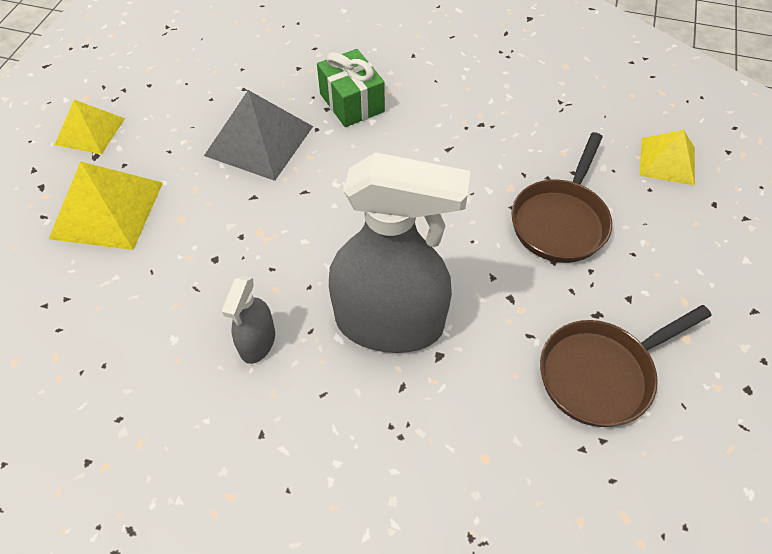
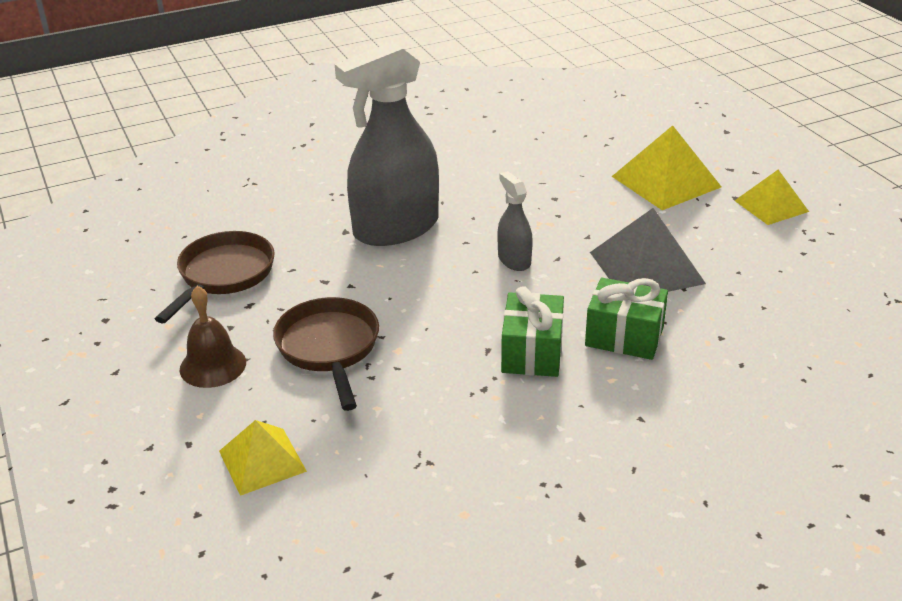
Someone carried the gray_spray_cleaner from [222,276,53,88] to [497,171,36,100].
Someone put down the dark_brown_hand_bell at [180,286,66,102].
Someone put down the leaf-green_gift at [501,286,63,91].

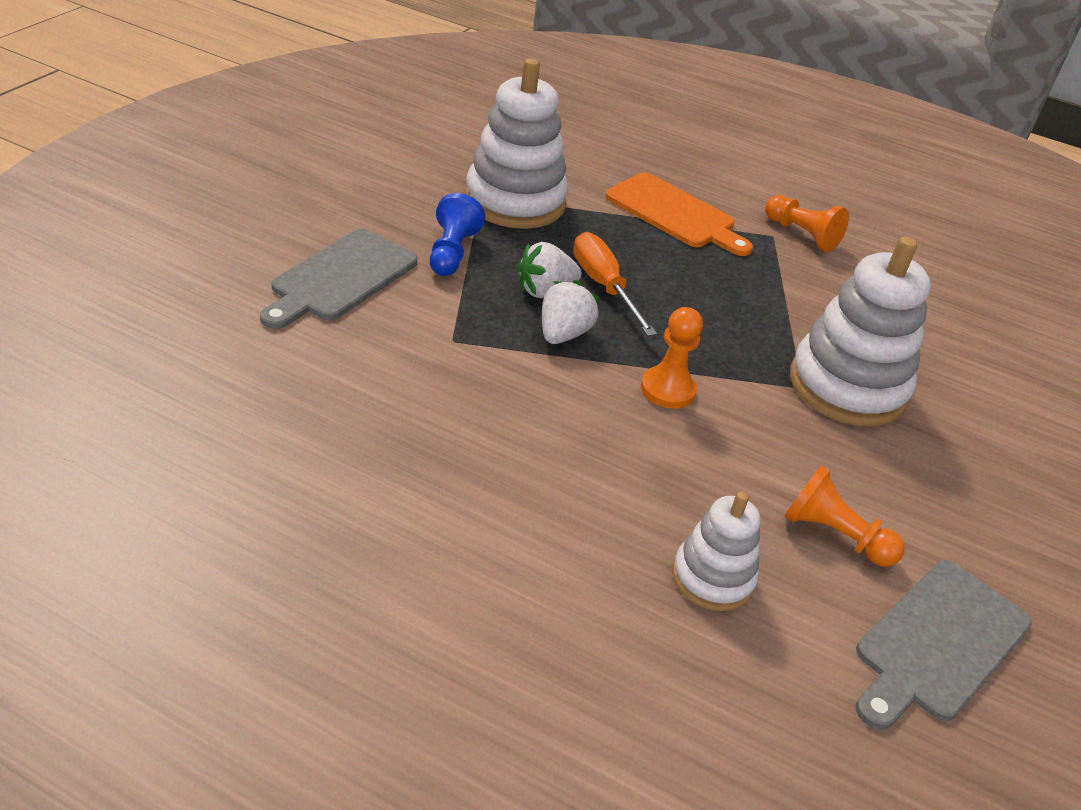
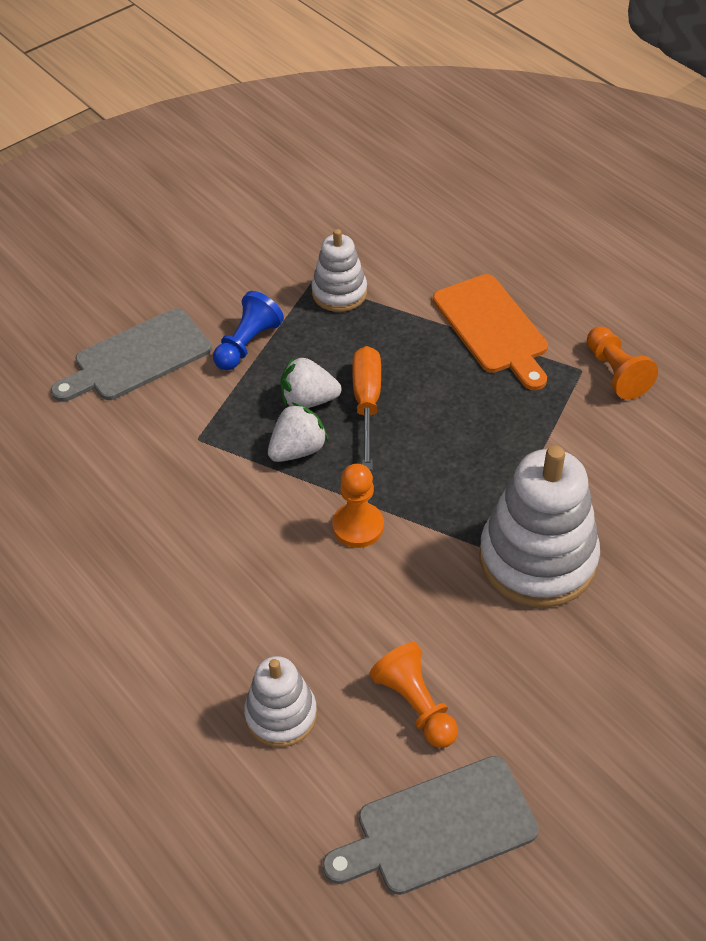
Someone scaled the pure_white_stacking_rings at [465,58,104,171] by 0.56.

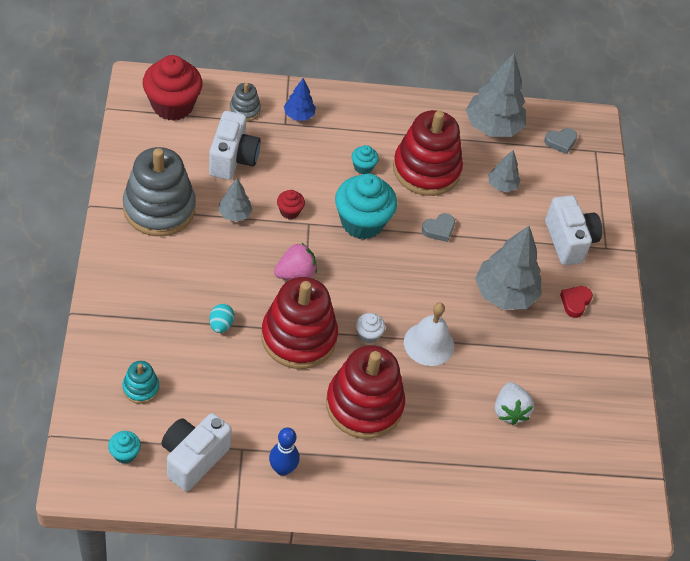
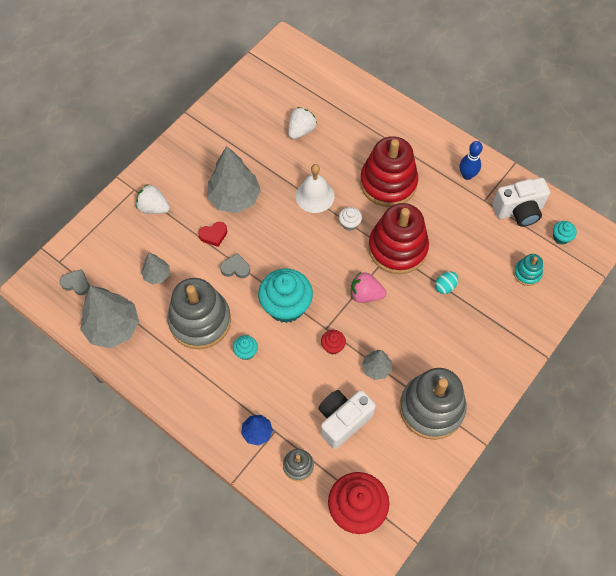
Someone repainted the scarlet_stacking_rings at [393,110,70,86], which became the gray_stacking_rings at [167,278,64,71].
Someone swapped the pure_white_camera at [545,195,57,70] for the pure_white_berry at [136,184,34,30].
Someone carried the scarlet_love_heart from [560,286,33,32] to [198,222,29,25].

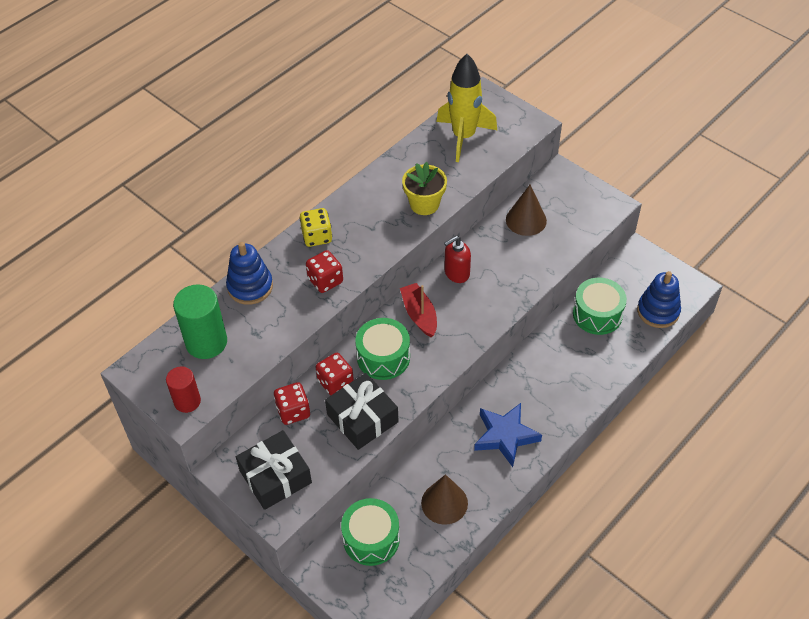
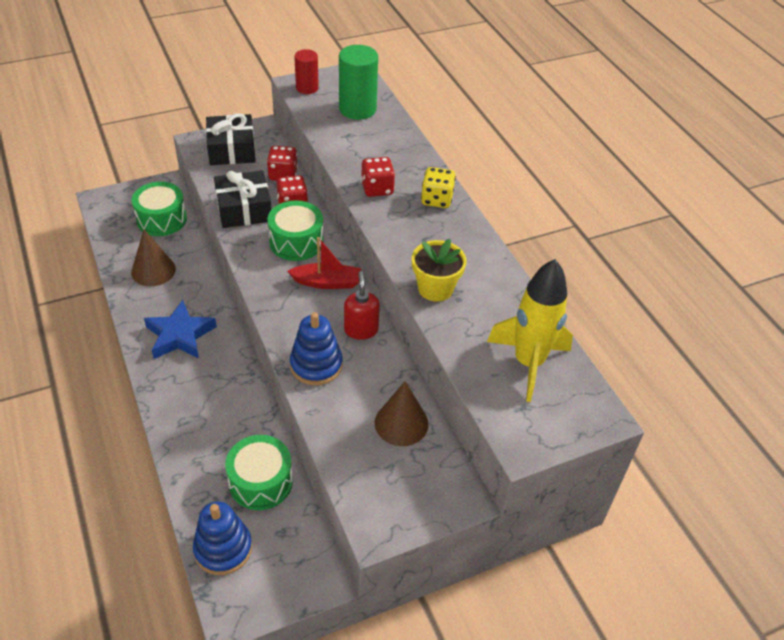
Someone carried the blue_stacking_rings from [226,242,47,63] to [290,312,53,74].

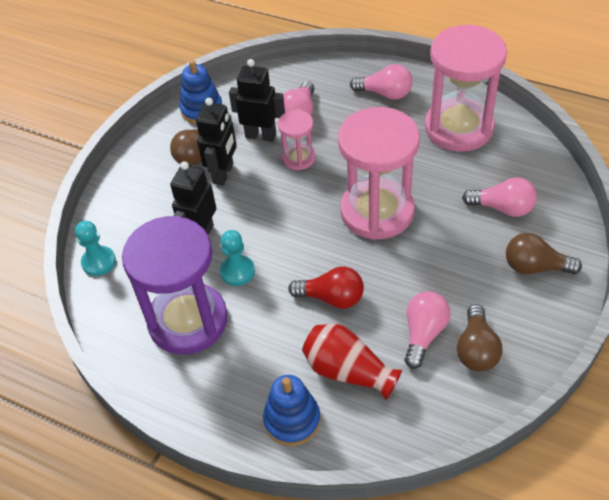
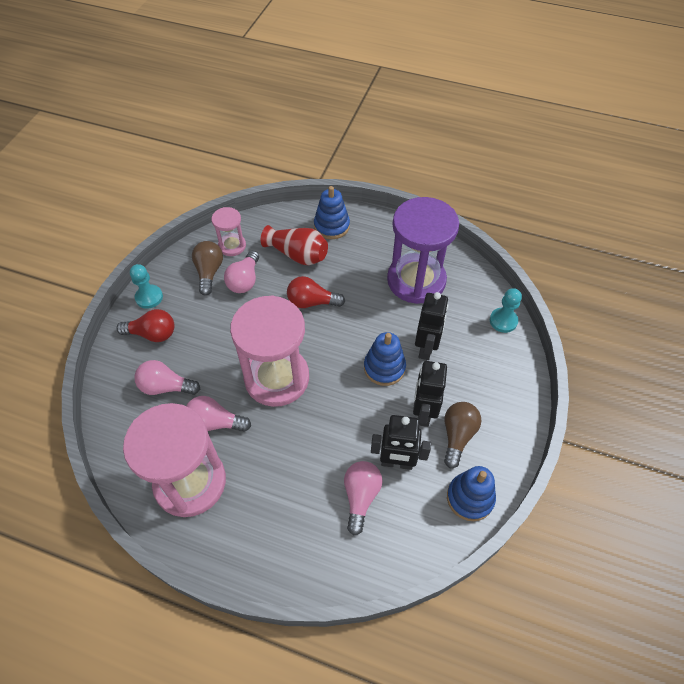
Someone carried the turquoise_game_pawn from [220,230,35,56] to [130,264,33,45].
Someone carried the rose-pink_sand_timer from [278,110,38,60] to [211,207,35,49].
Someone carried the rose-pink_lightbulb from [350,64,63,36] to [186,396,65,36].
Someone repainted the dark_brown_lightbulb at [506,233,76,41], which became the scarlet_lightbulb at [116,309,58,33].
Someone put down the blue_stacking_rings at [364,332,42,54].

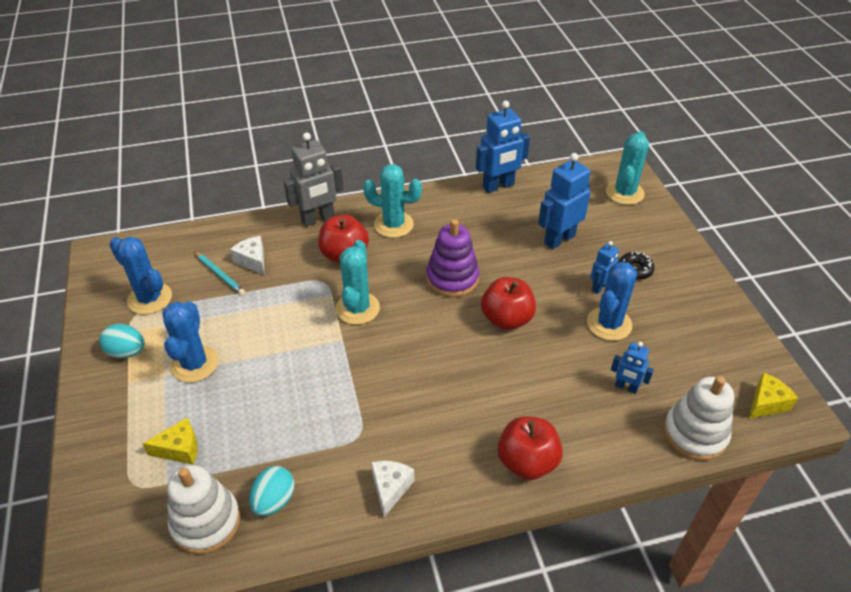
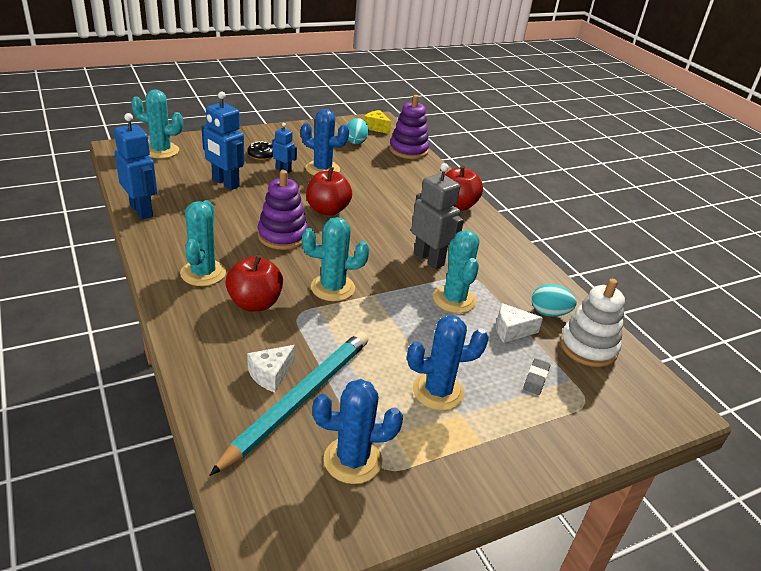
Someone carried the turquoise_egg_shape from [99,324,46,34] to [347,118,22,26].
Someone rotated the blue_saguaro_cactus at [109,237,63,77] by 60 degrees clockwise.
Someone swapped the yellow_cheese_wedge at [142,418,56,47] for the gray_eraser at [523,358,27,37].
Someone scaled the turquoise_wooden_pencil at [194,251,51,44] by 2.18.
Someone carried the gray_robot from [284,132,59,95] to [411,163,53,106].
Someone carried the pure_white_cheese_wedge from [371,461,43,56] to [496,303,47,40].
Someone took away the blue_robot at [611,342,43,52].
Someone repainted the pure_white_stacking_rings at [664,376,70,85], which became the purple_stacking_rings at [389,95,40,64].
Someone put down the turquoise_saguaro_cactus at [433,230,46,83].

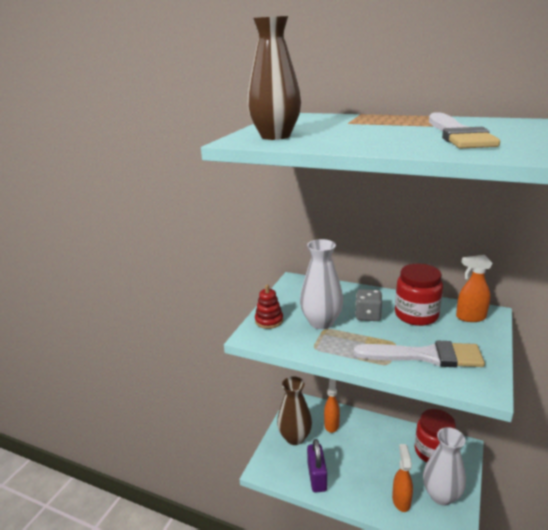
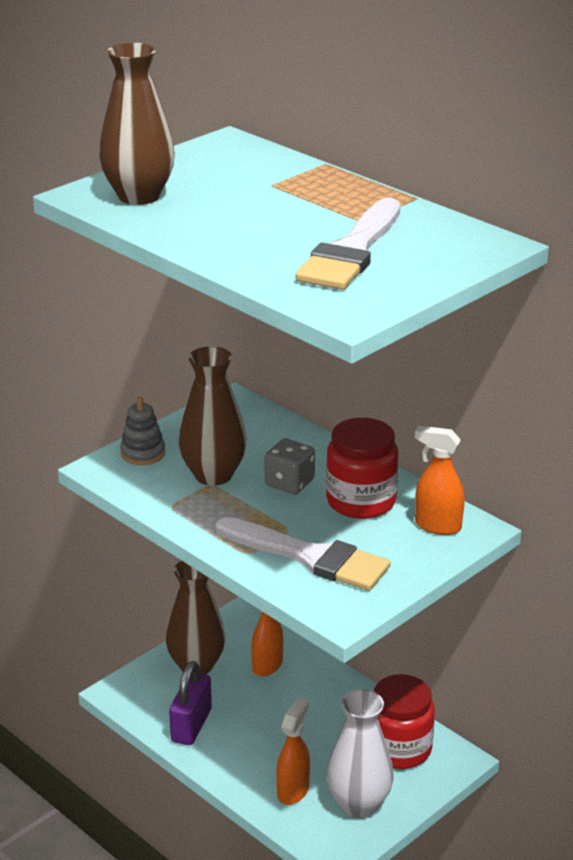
Someone repainted the scarlet_stacking_rings at [255,284,28,45], which became the gray_stacking_rings at [120,397,45,68].
Someone repainted the pure_white_vase at [300,239,43,90], which became the dark_brown_vase at [179,346,68,140].

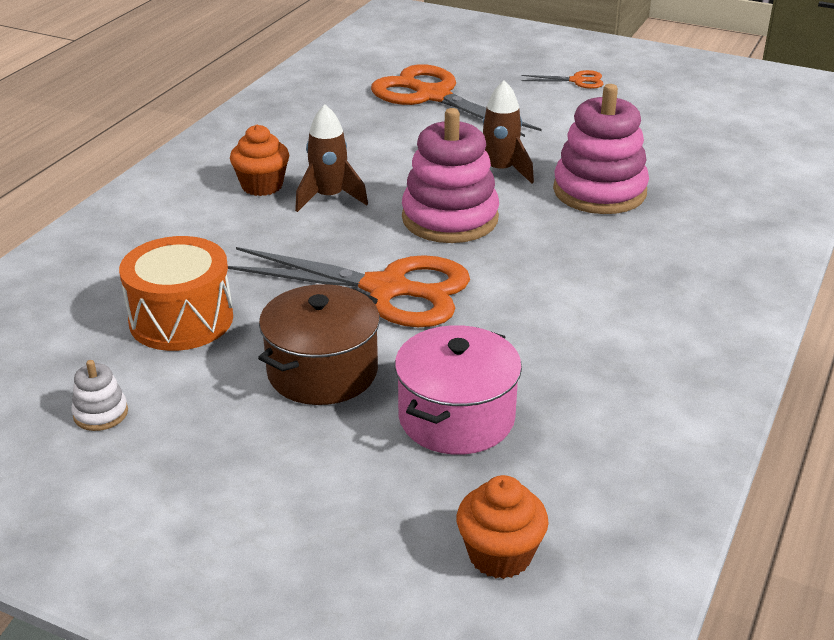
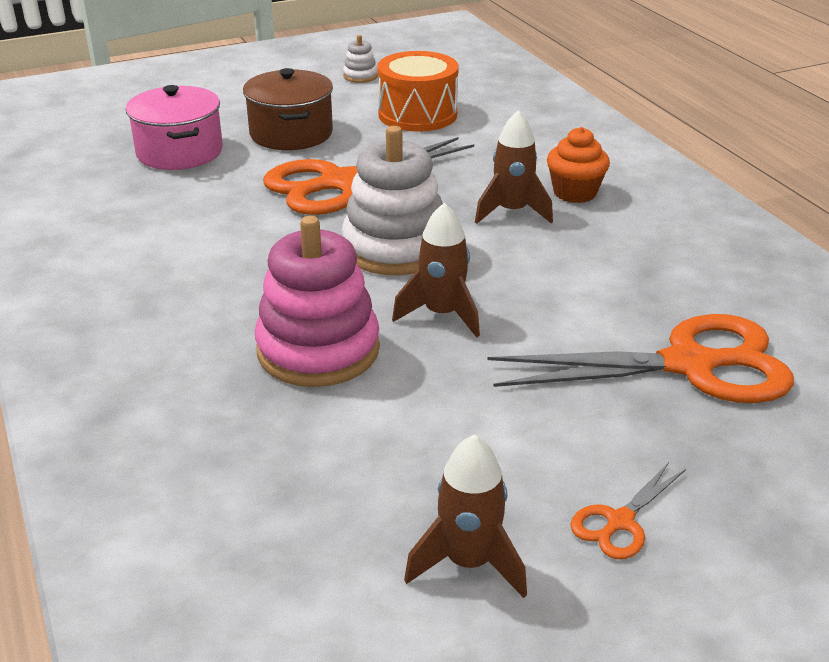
Someone repainted the rose-pink_stacking_rings at [402,108,97,135], which became the pure_white_stacking_rings at [341,126,102,149].
Someone took away the orange_fairy_cake at [456,475,93,104].
Someone put down the dark_brown_toy_rocket at [404,434,123,164].

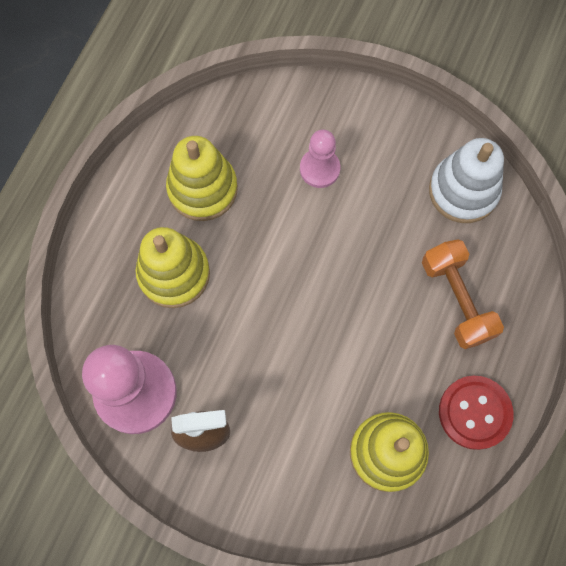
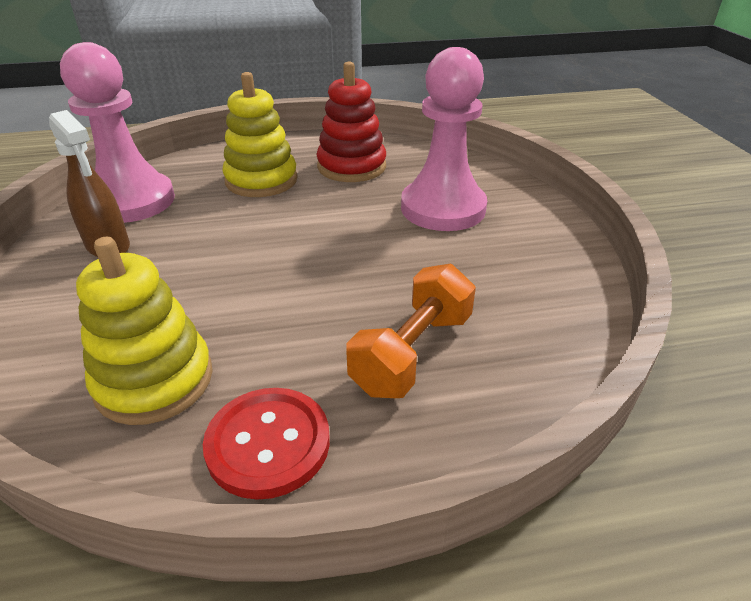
Someone repainted the yellow_stacking_rings at [166,136,72,85], which became the scarlet_stacking_rings at [316,62,70,120].
Someone scaled the rose-pink_game_pawn at [300,129,40,59] by 1.87.
Someone took away the pure_white_stacking_rings at [429,138,75,85].

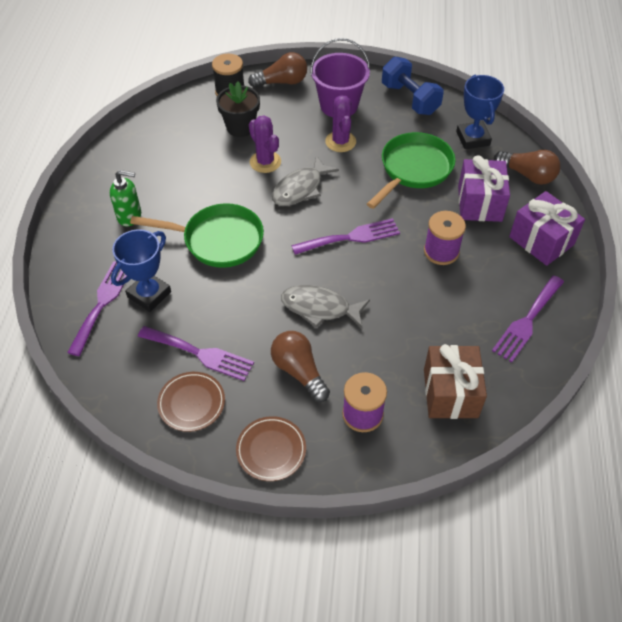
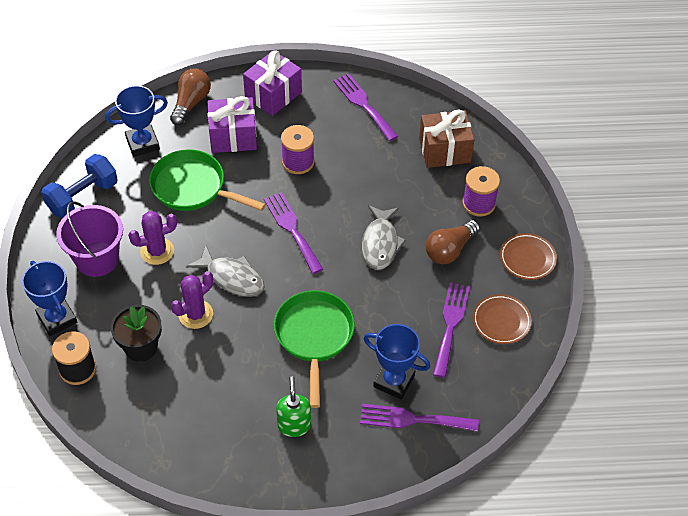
Someone swapped the dark_brown_lightbulb at [248,52,59,36] for the blue_award_cup at [22,261,55,75].
Someone rotated the purple_fork at [492,275,72,87] by 150 degrees counterclockwise.

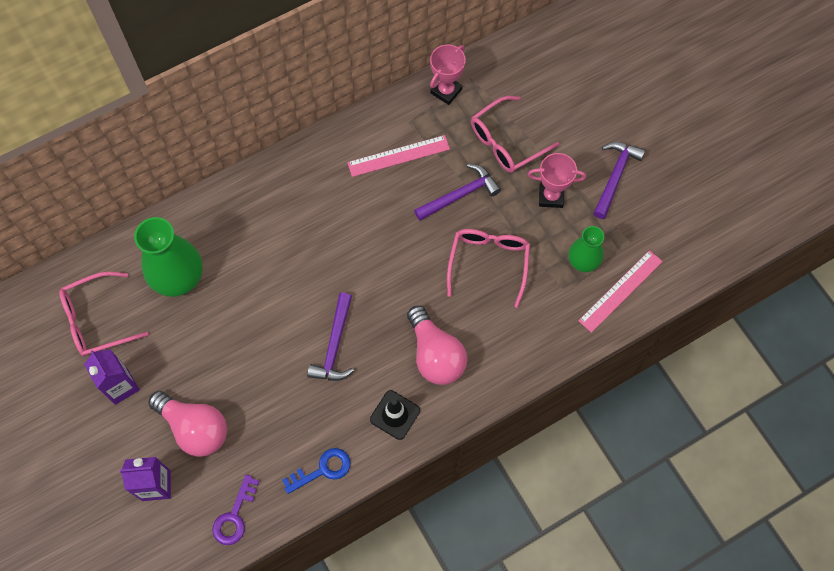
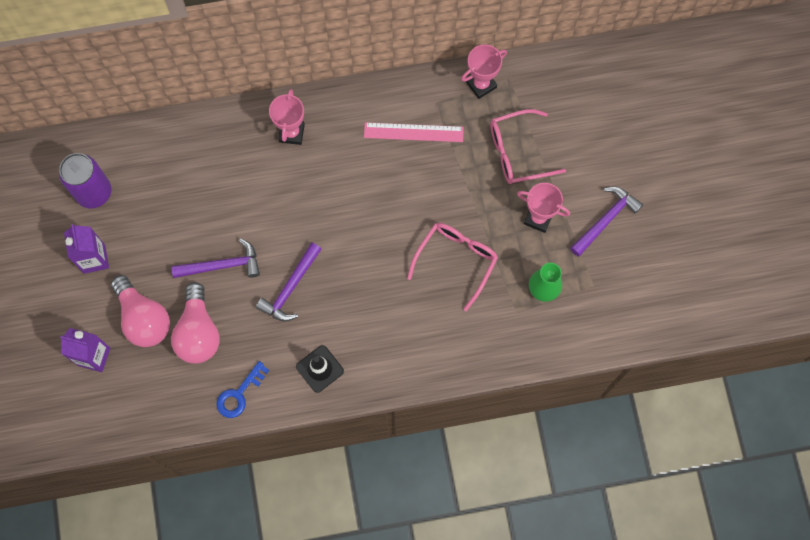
Someone swapped the rose-pink_glasses at [59,272,90,85] for the purple_tin at [59,153,53,55].
Someone took away the leaf-green_vase at [134,217,69,80].
Someone took away the purple_door_key at [213,475,46,70].
Someone rotated the blue_door_key at [282,448,68,46] by 135 degrees clockwise.
Someone carried the rose-pink_lightbulb from [407,306,60,79] to [171,282,49,82].
Someone carried the purple_carpenter's_hammer from [414,164,87,57] to [171,238,89,40].
Someone took away the rose-pink_straightedge at [578,250,85,83].
Someone put down the rose-pink_award_cup at [269,89,36,56].

